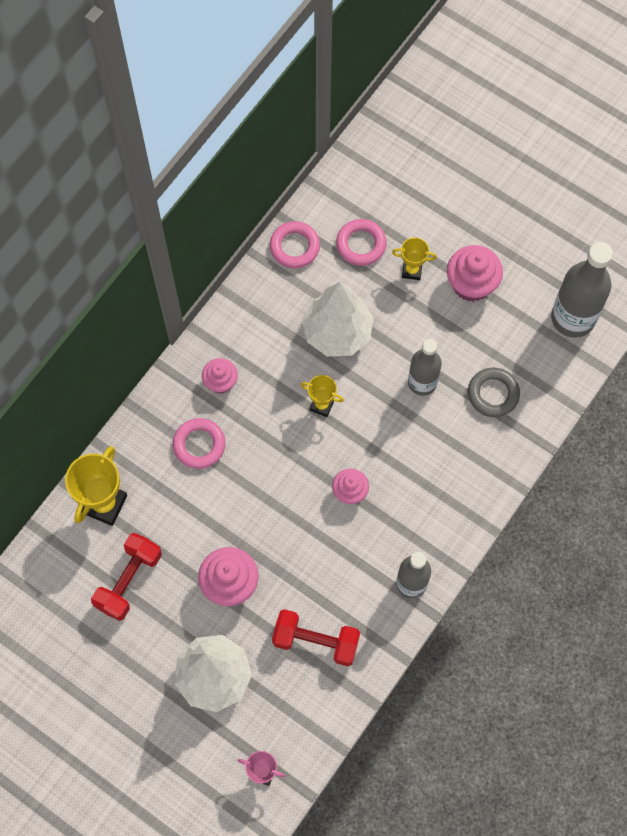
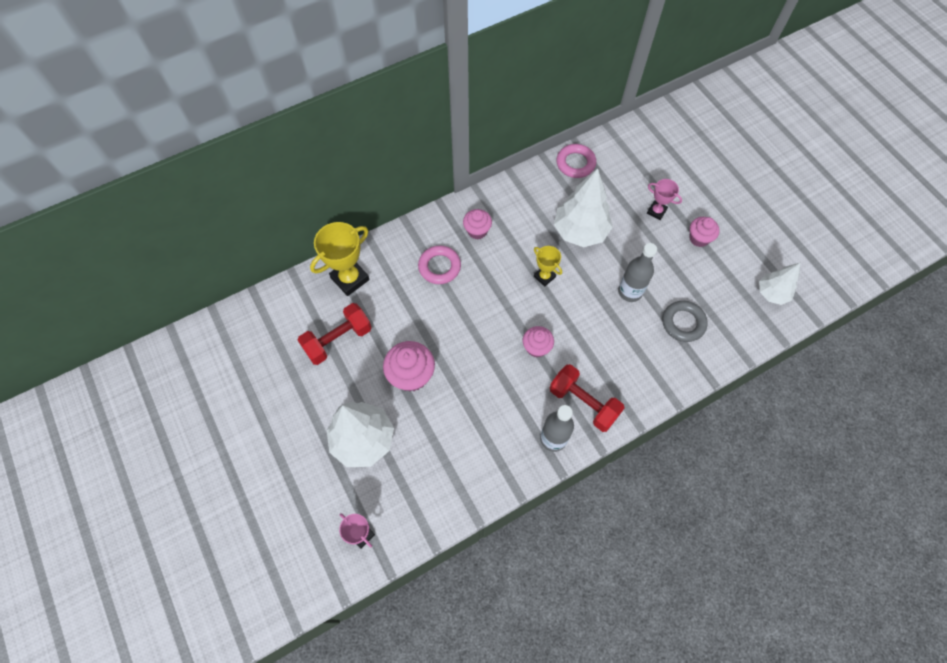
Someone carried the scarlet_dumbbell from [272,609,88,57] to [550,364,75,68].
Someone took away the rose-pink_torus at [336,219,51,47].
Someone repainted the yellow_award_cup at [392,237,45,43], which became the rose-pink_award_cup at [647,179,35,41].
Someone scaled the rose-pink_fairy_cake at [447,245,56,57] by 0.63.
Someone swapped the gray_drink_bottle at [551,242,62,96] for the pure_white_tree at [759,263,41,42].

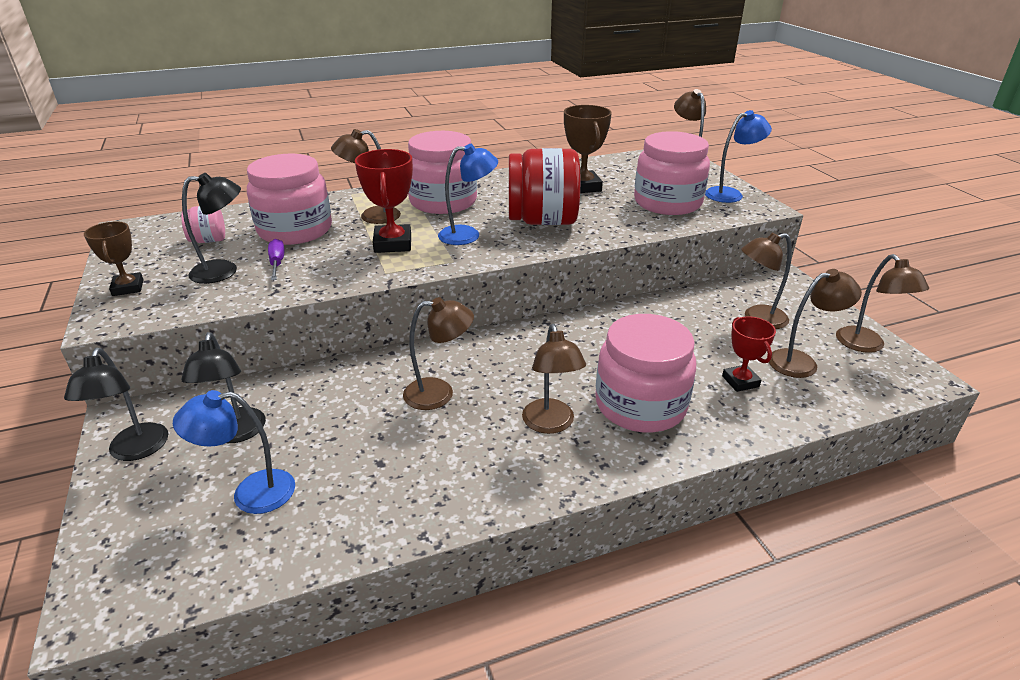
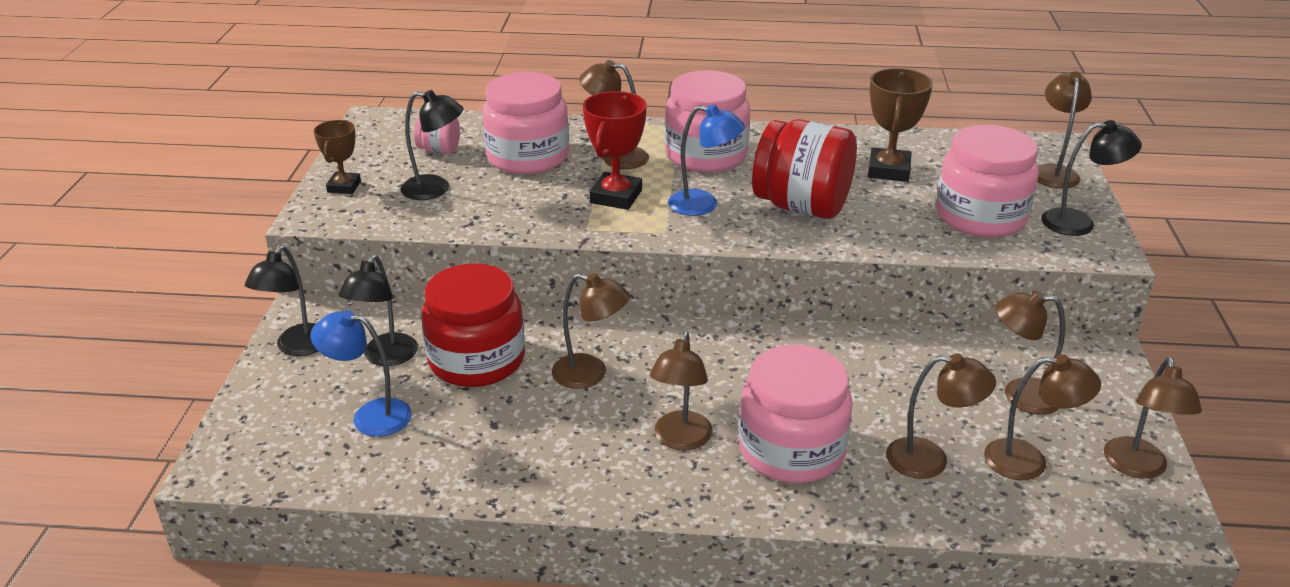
Someone took away the purple_hand_screwdriver at [268,239,16,41].
Someone repainted the blue_reading_lamp at [705,110,67,93], which became the jet-black_reading_lamp at [1041,120,101,116].
Someone swapped the scarlet_award_cup at [722,316,54,76] for the dark_brown_reading_lamp at [886,354,110,125].
Someone put down the scarlet_jar at [421,263,104,124].

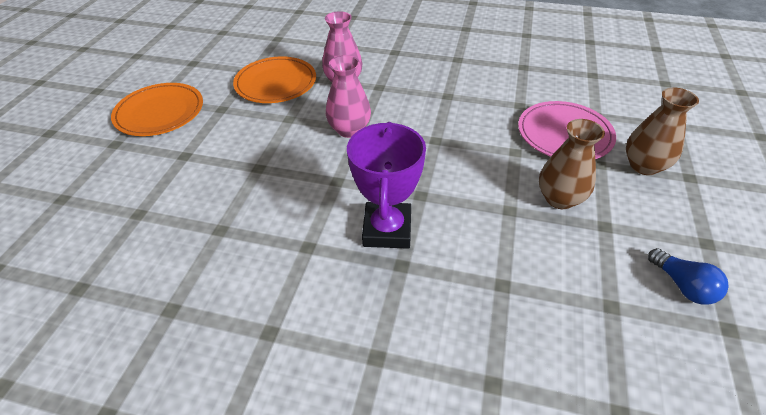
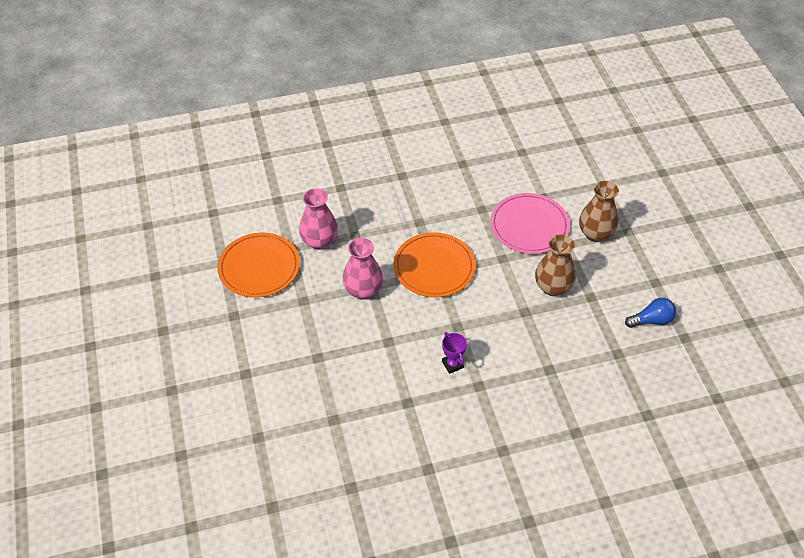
Someone carried the orange_plate from [111,83,92,53] to [393,232,82,65].
Someone scaled the purple_award_cup at [347,122,79,127] by 0.46.
Someone rotated the blue_lightbulb at [648,248,81,57] by 45 degrees counterclockwise.

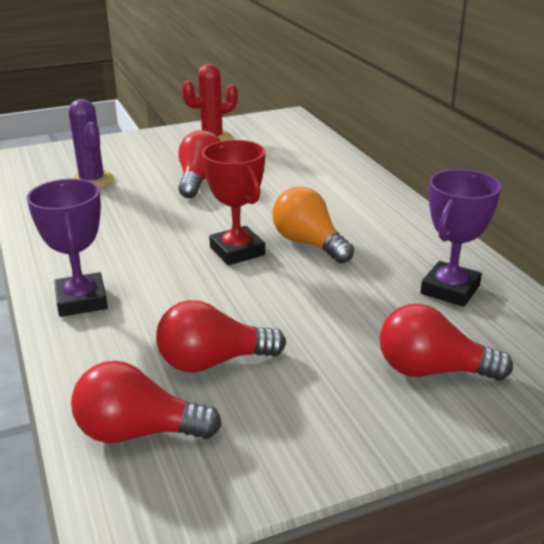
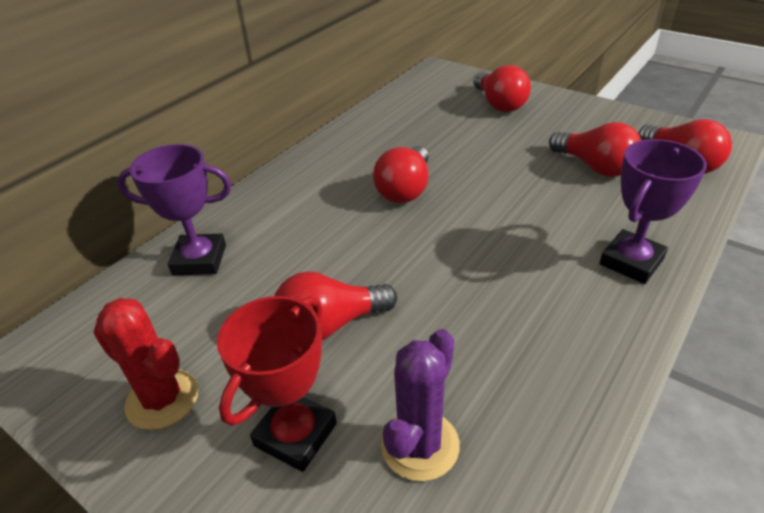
Someone carried the scarlet_award_cup from [202,140,63,125] to [217,296,120,176].
Someone repainted the orange_lightbulb at [272,187,82,77], which became the scarlet_lightbulb at [373,146,56,57].
Someone carried the purple_award_cup from [420,169,81,138] to [117,144,114,131].

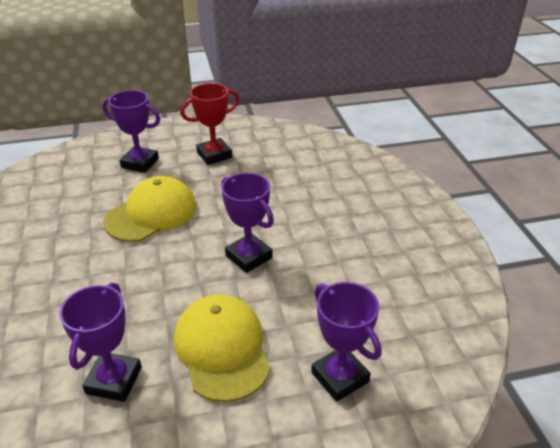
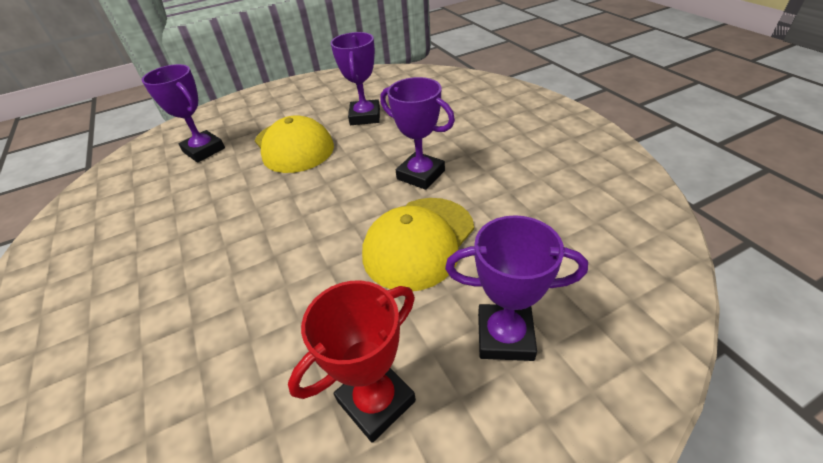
Someone carried the purple_award_cup from [221,173,53,100] to [380,77,75,113].

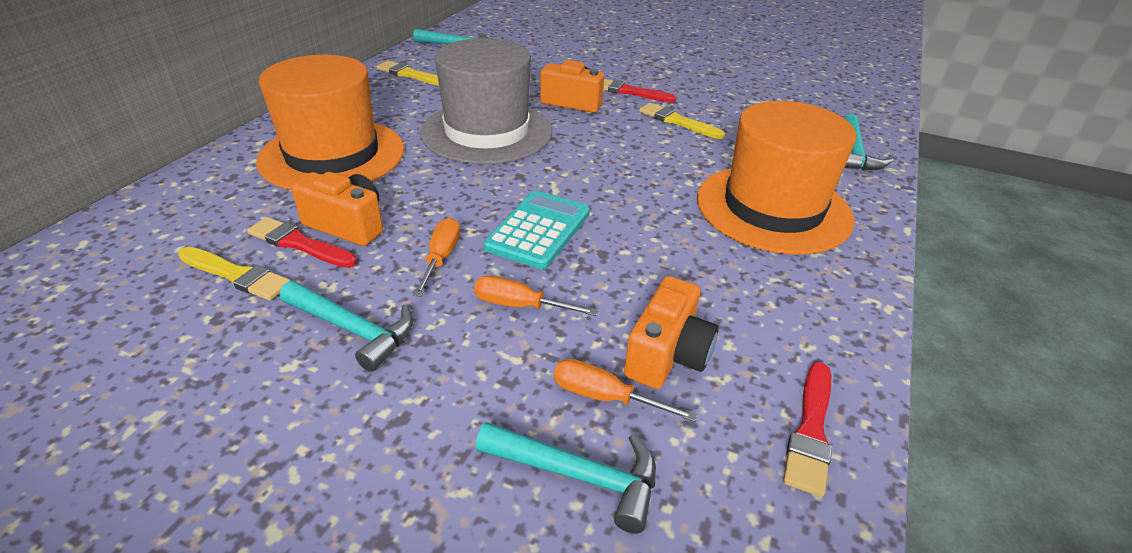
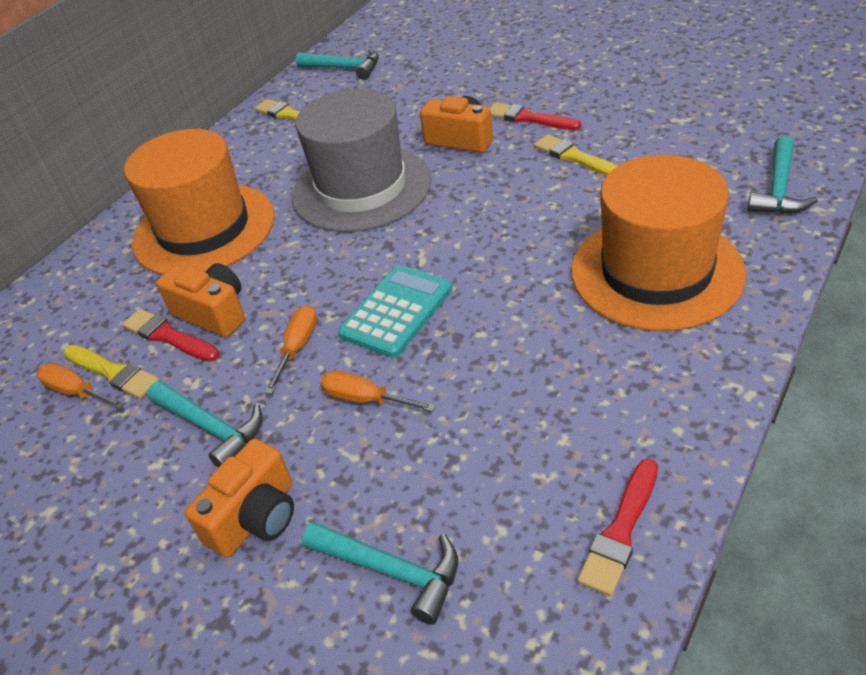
Someone carried the orange_hand_screwdriver from [554,359,144,63] to [37,363,88,46].
Someone carried the orange_camera from [624,276,95,113] to [185,439,109,119].

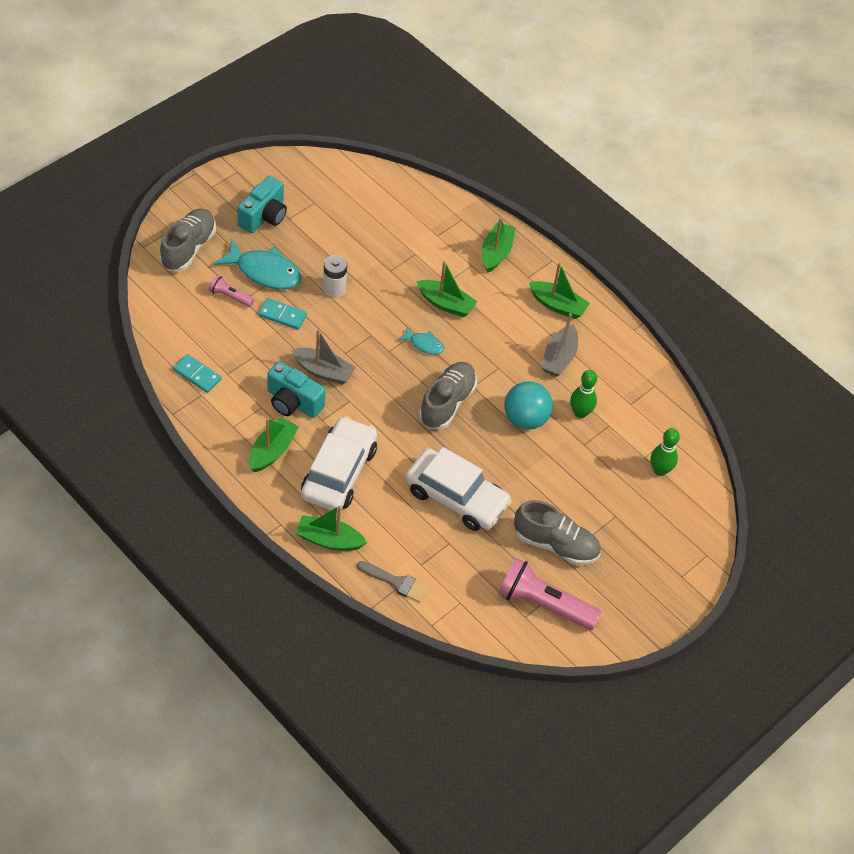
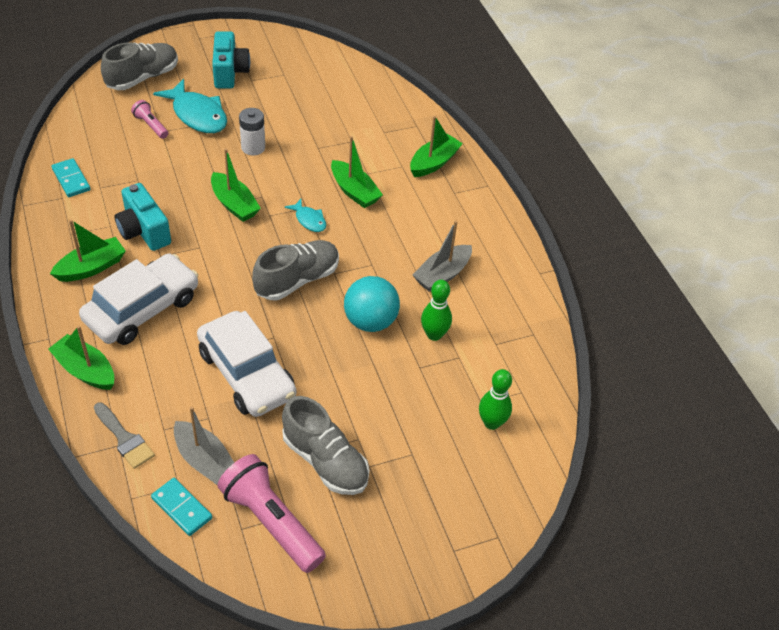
Someone rotated the turquoise_camera at [237,176,50,57] by 60 degrees counterclockwise.
Someone carried the turquoise_domino_piece from [258,298,49,32] to [151,478,61,58].
Someone carried the gray_toy_boat from [292,329,64,56] to [174,406,60,79].
Someone carried the leaf-green_toy_boat from [529,262,61,57] to [211,148,50,74].

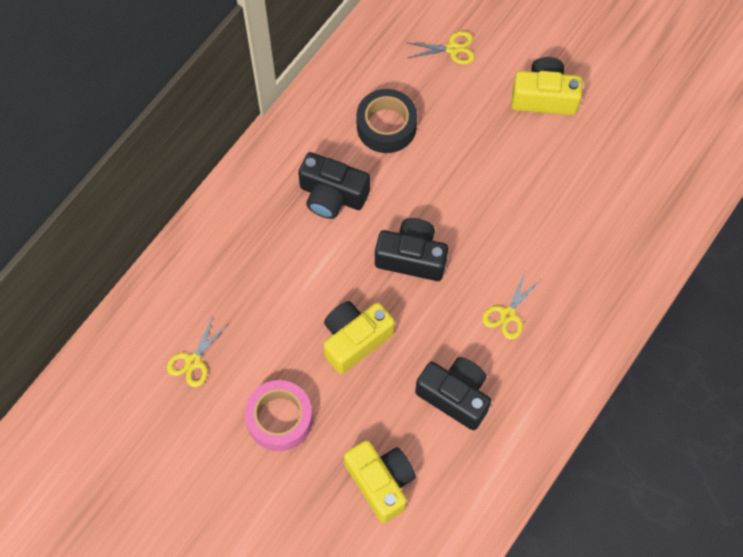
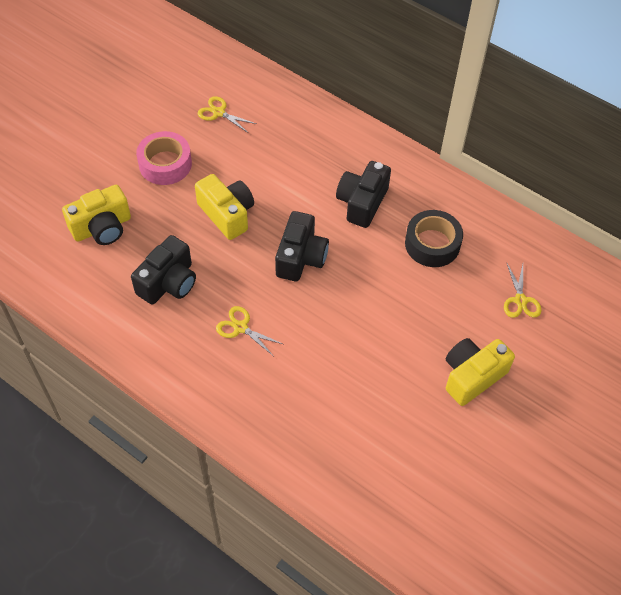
Someone rotated the yellow_camera at [511,57,72,58] by 135 degrees counterclockwise.

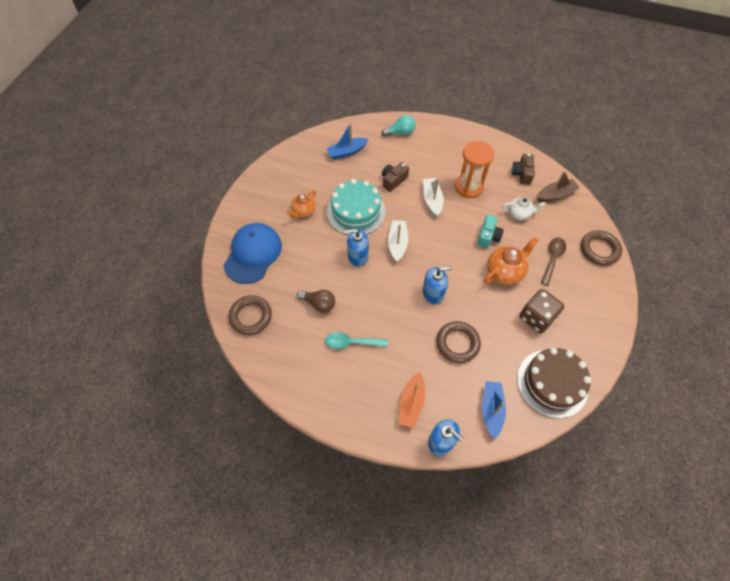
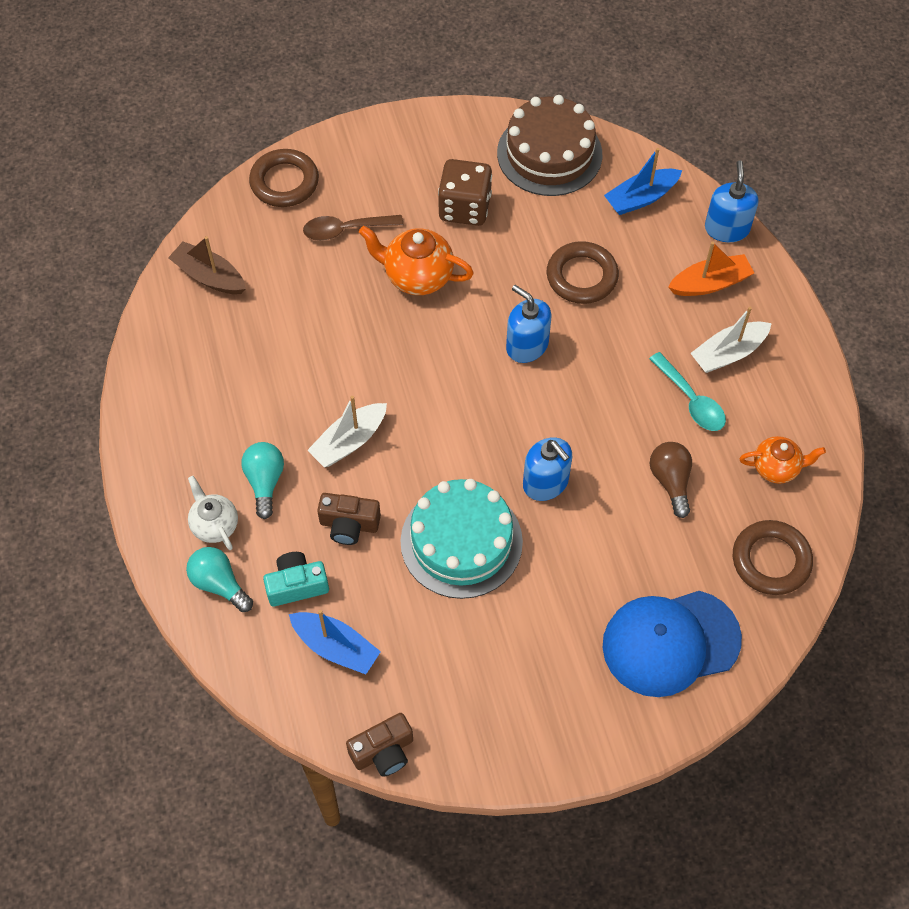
Someone carried the orange_tea_pot from [288,190,28,28] to [740,436,86,48].
Someone carried the pure_white_toy_boat from [388,220,20,42] to [690,307,82,66].
Someone took away the orange_sand_timer at [455,141,39,57].
Someone carried the turquoise_camera from [477,215,27,33] to [263,552,66,54].
Someone carried the pure_white_tea_pot from [502,197,44,23] to [188,476,50,74].
Someone carried the dark_brown_camera from [512,154,23,31] to [346,713,67,64].
Someone put down the turquoise_lightbulb at [241,442,43,77].

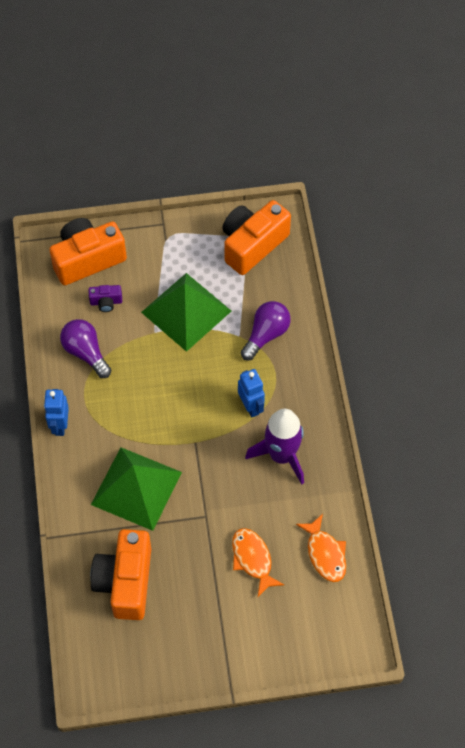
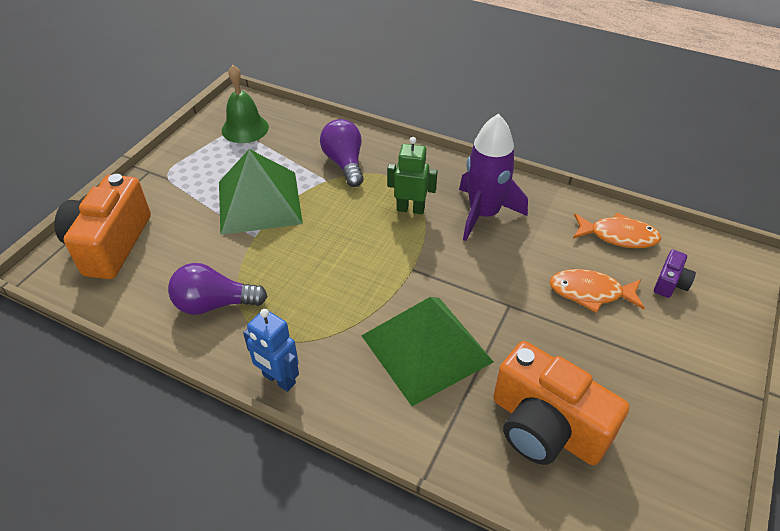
Someone carried the purple_camera from [88,285,34,27] to [654,250,42,48].
Someone swapped the orange_camera at [222,200,69,75] for the leaf-green_hand_bell at [222,65,47,78].
Someone repainted the blue_robot at [238,369,27,49], which became the leaf-green_robot at [387,137,51,77].

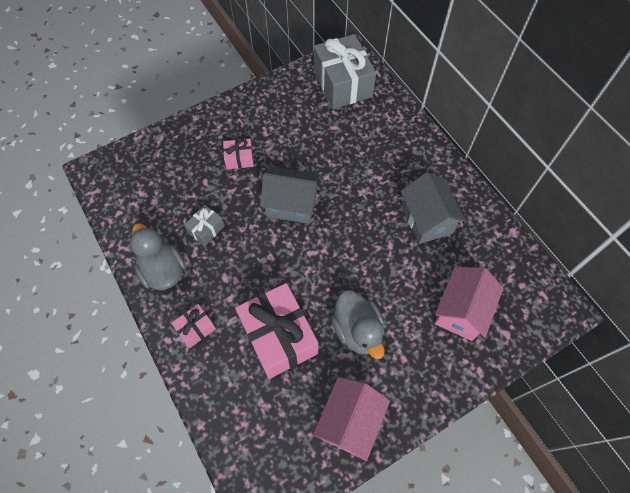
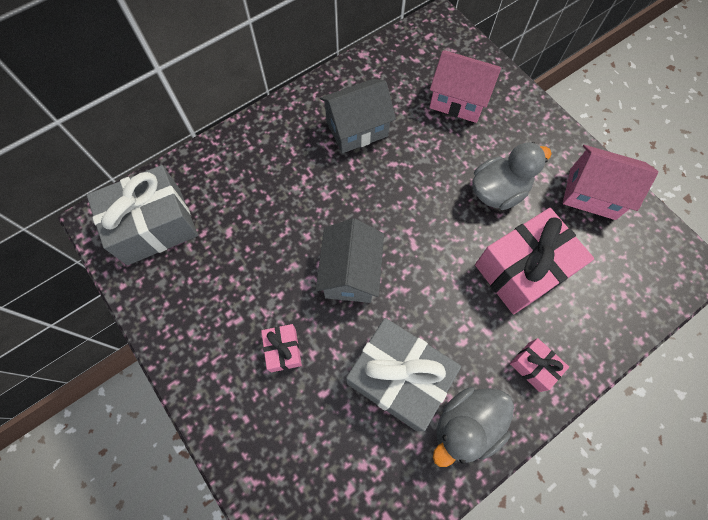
Someone scaled the gray_gift at [184,205,41,41] by 2.11.

